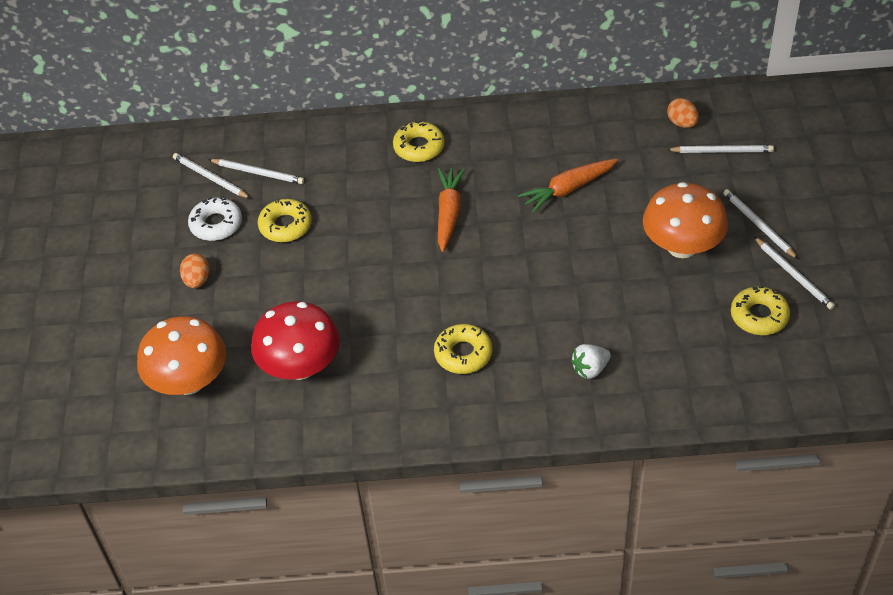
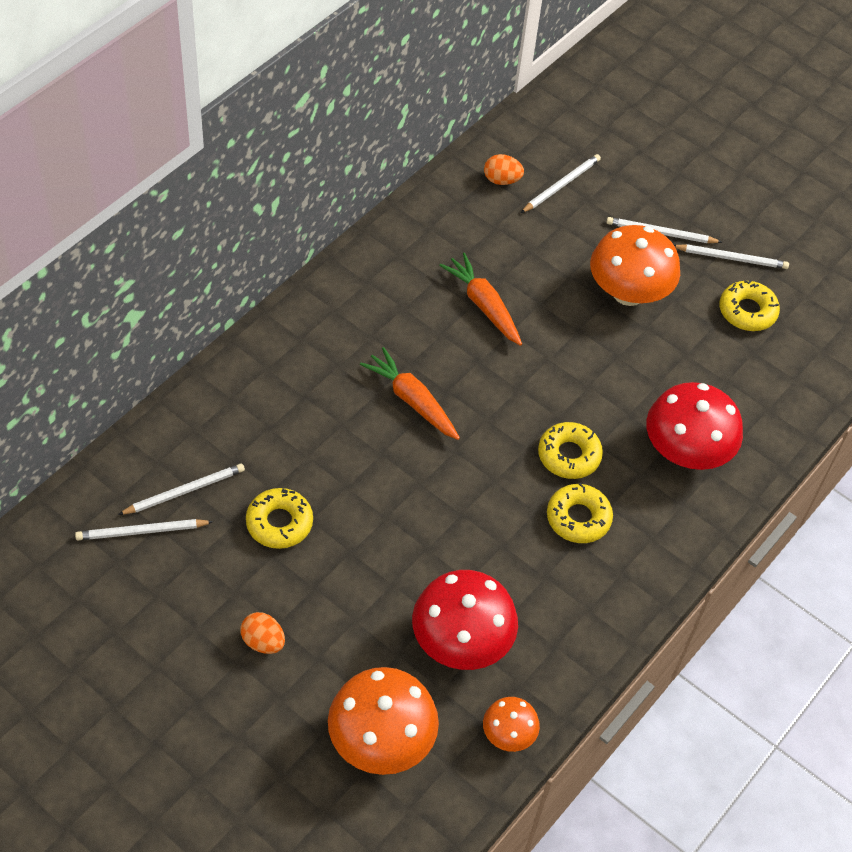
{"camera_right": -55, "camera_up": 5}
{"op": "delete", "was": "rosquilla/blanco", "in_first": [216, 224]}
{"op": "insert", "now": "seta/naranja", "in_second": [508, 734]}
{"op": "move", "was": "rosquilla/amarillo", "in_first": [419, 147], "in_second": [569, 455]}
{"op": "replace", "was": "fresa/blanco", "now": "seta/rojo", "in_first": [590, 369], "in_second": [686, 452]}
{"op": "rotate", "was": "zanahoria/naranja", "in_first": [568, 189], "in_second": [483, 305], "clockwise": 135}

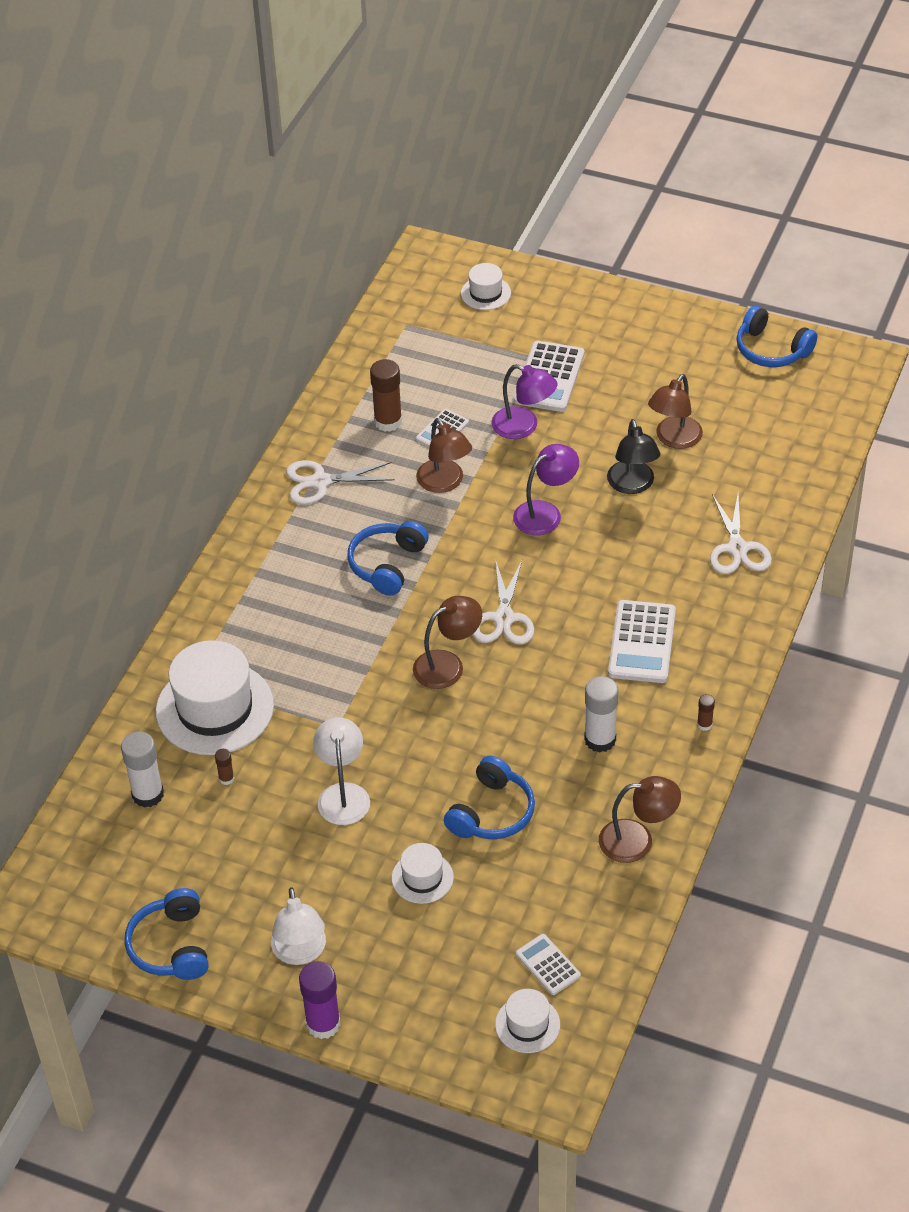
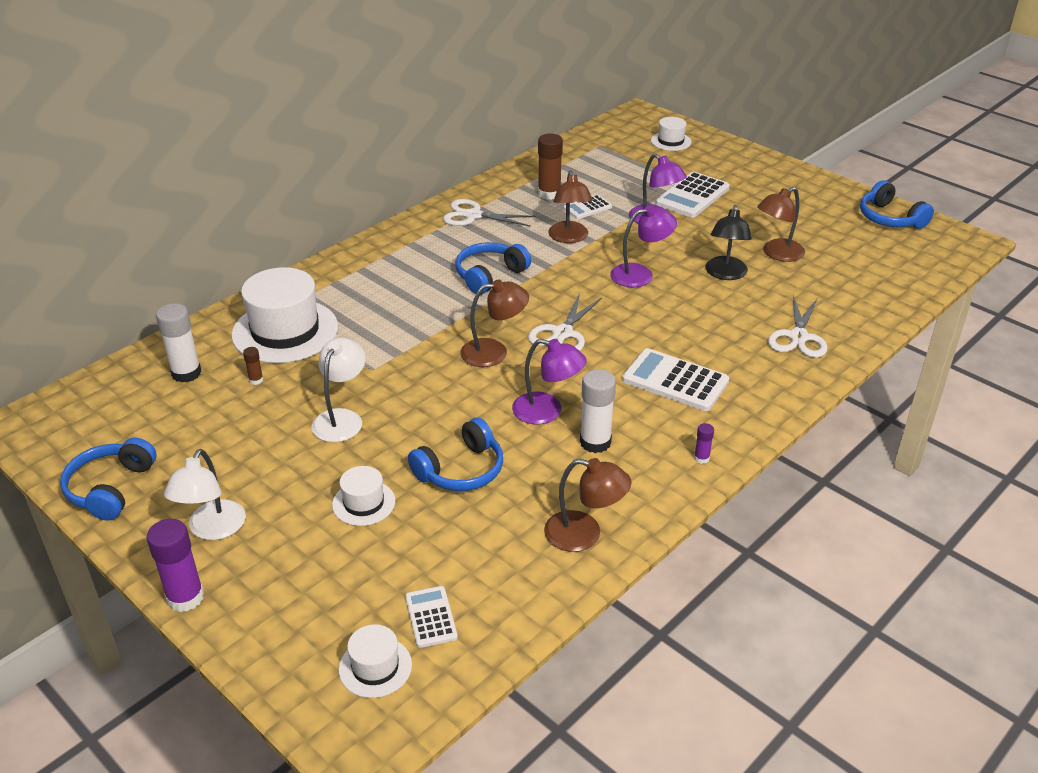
{"camera_right": 20, "camera_up": -10}
{"op": "insert", "now": "lámpara/morado", "in_second": [547, 411]}
{"op": "recolor", "was": "barra de pegamento/marrón", "now": "barra de pegamento/morado", "in_first": [704, 724], "in_second": [701, 458]}
{"op": "rotate", "was": "calculadora/blanco", "in_first": [642, 642], "in_second": [675, 381], "clockwise": 90}

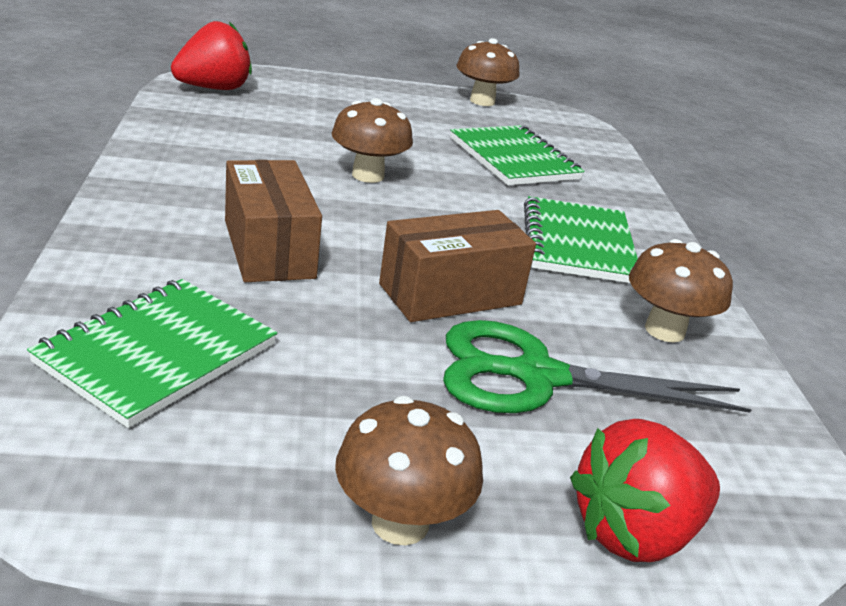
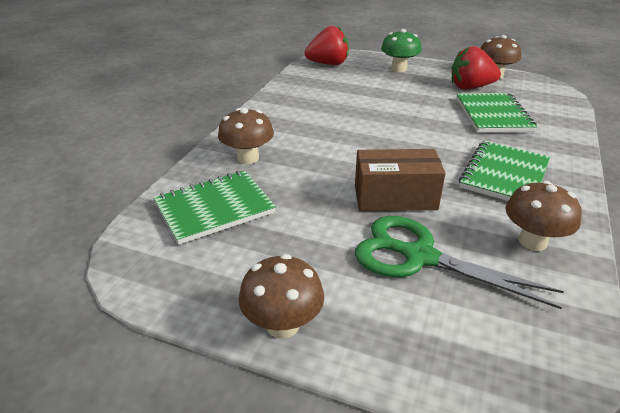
{"camera_right": 30, "camera_up": 5}
{"op": "delete", "was": "caja/marrón", "in_first": [269, 249]}
{"op": "insert", "now": "seta/verde", "in_second": [399, 69]}
{"op": "move", "was": "seta/marrón", "in_first": [368, 175], "in_second": [248, 158]}
{"op": "move", "was": "fresa/rojo", "in_first": [634, 533], "in_second": [470, 87]}

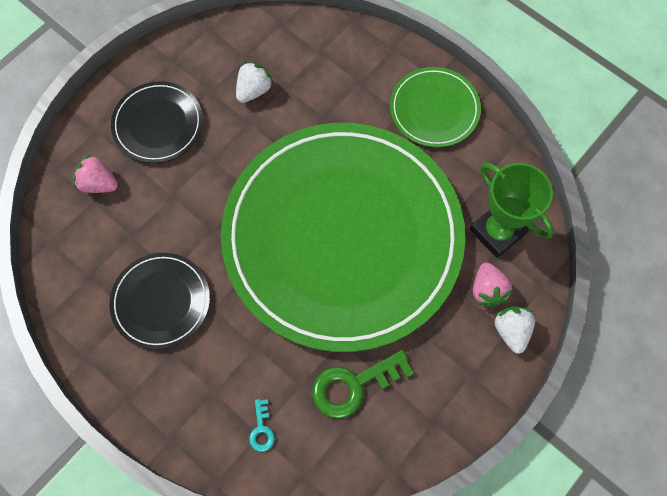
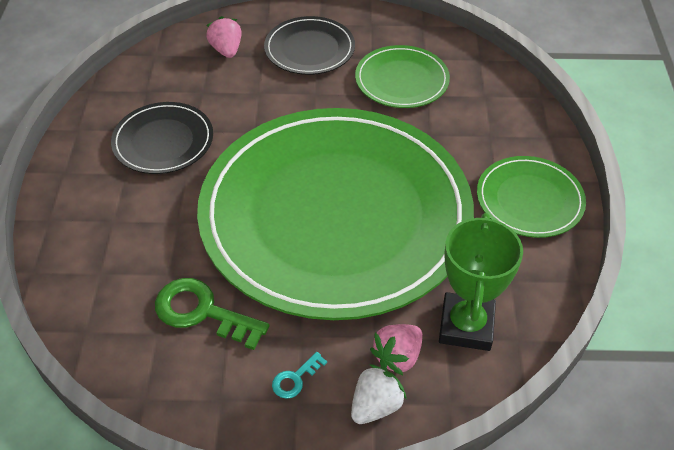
{"camera_right": 50, "camera_up": -20}
{"op": "move", "was": "llave/turquesa", "in_first": [261, 429], "in_second": [295, 379]}
{"op": "replace", "was": "fresa/blanco", "now": "plato/verde", "in_first": [254, 90], "in_second": [401, 80]}

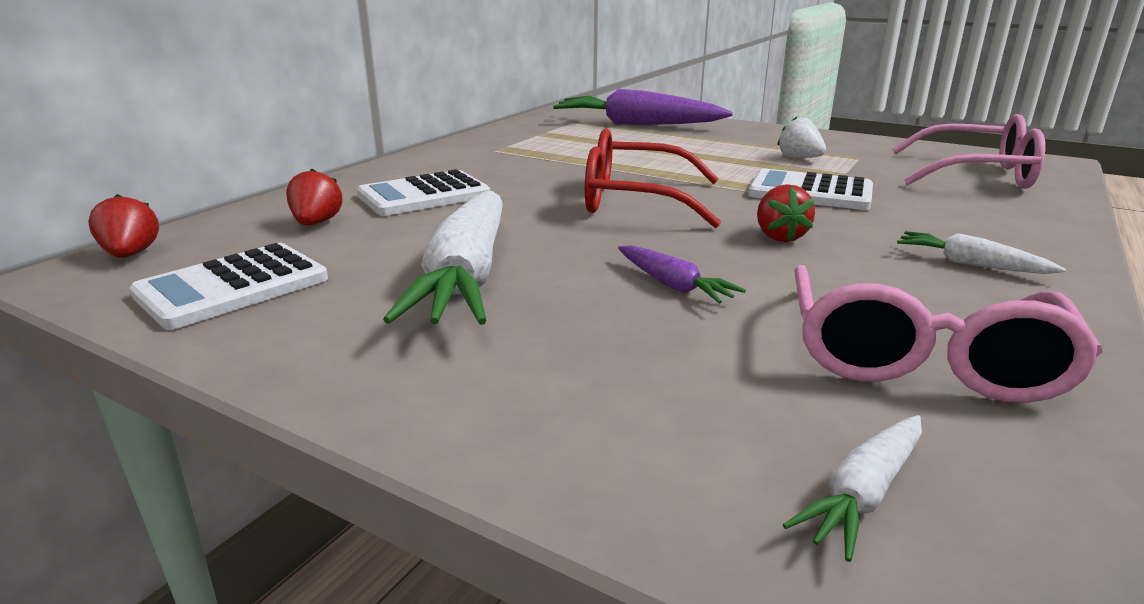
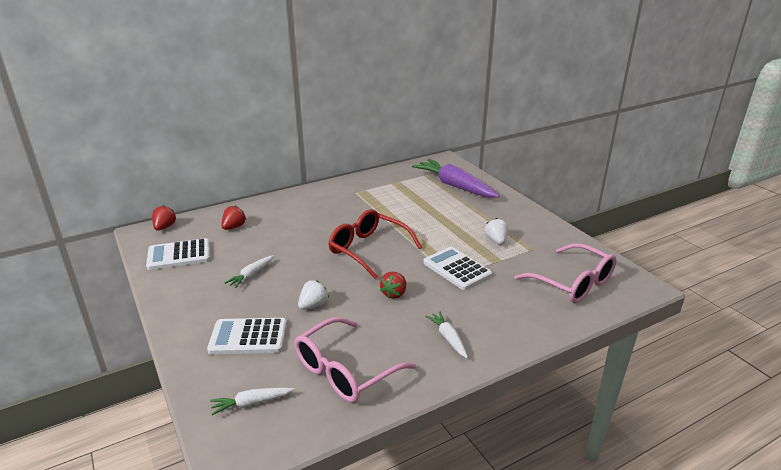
{"camera_right": 30, "camera_up": 5}
{"op": "move", "was": "calculadora/blanco", "in_first": [424, 195], "in_second": [248, 337]}
{"op": "replace", "was": "zanahoria/morado", "now": "fresa/blanco", "in_first": [673, 285], "in_second": [313, 305]}
{"op": "resize", "was": "zanahoria/blanco", "in_first": [466, 276], "in_second": [251, 275], "ratio": 0.46}

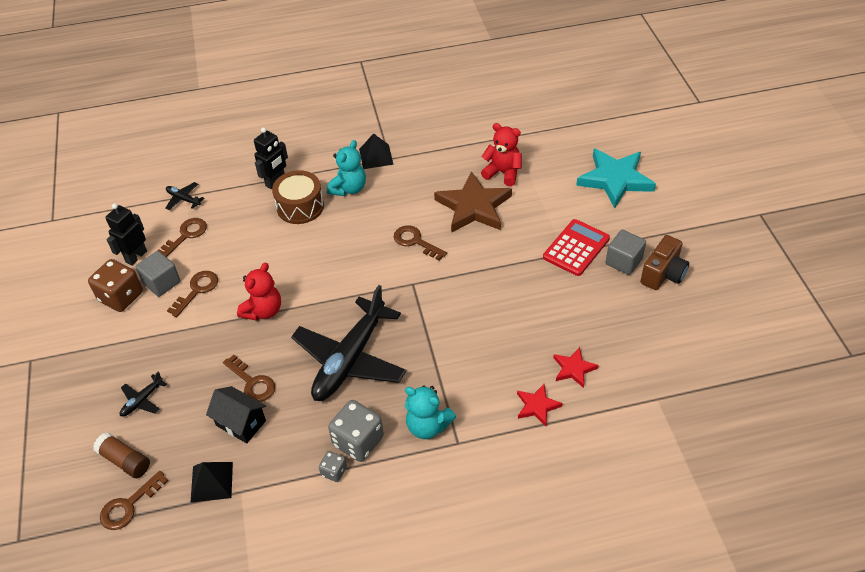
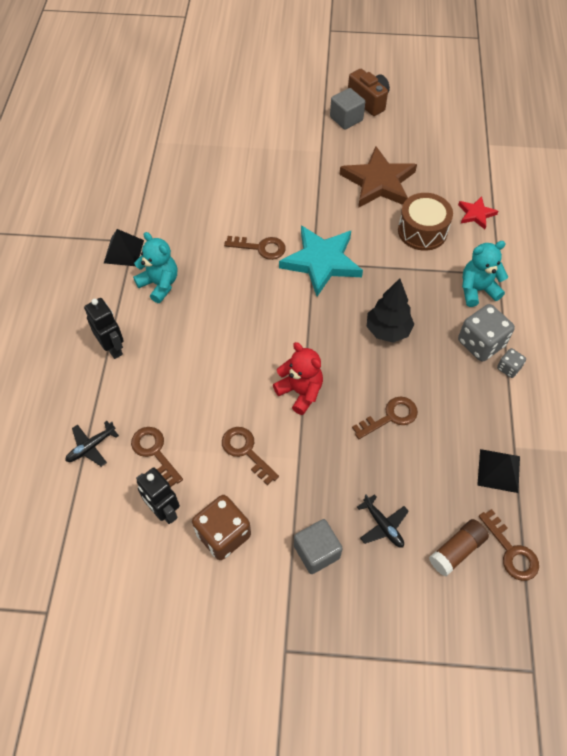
{"camera_right": -75, "camera_up": 10}
{"op": "delete", "was": "casa/negro", "in_first": [241, 423]}
{"op": "delete", "was": "osito/rojo", "in_first": [503, 173]}
{"op": "delete", "was": "calculadora/rojo", "in_first": [576, 248]}
{"op": "delete", "was": "estrella/rojo", "in_first": [573, 369]}
{"op": "move", "was": "cubo/gris", "in_first": [162, 283], "in_second": [316, 551]}
{"op": "move", "was": "tambor/marrón", "in_first": [300, 206], "in_second": [422, 231]}
{"op": "move", "was": "estrella/marrón", "in_first": [473, 207], "in_second": [378, 182]}
{"op": "move", "was": "estrella/turquesa", "in_first": [615, 179], "in_second": [321, 262]}
{"op": "replace", "was": "avión/negro", "now": "árbol/negro", "in_first": [350, 359], "in_second": [388, 330]}
{"op": "rotate", "was": "llave/marrón", "in_first": [415, 241], "in_second": [261, 248], "clockwise": -135}
{"op": "rotate", "was": "osito/turquesa", "in_first": [428, 426], "in_second": [477, 290], "clockwise": -150}

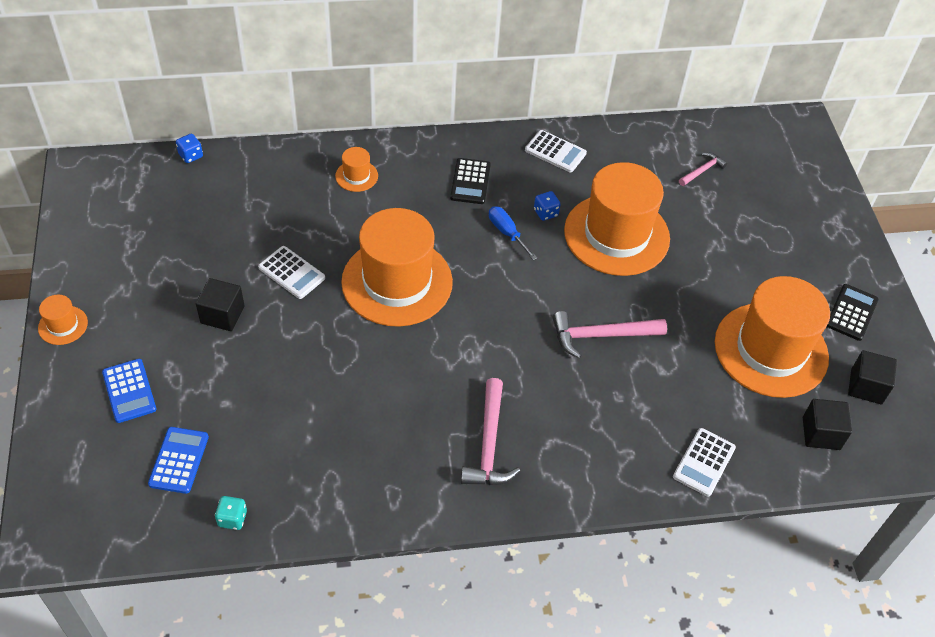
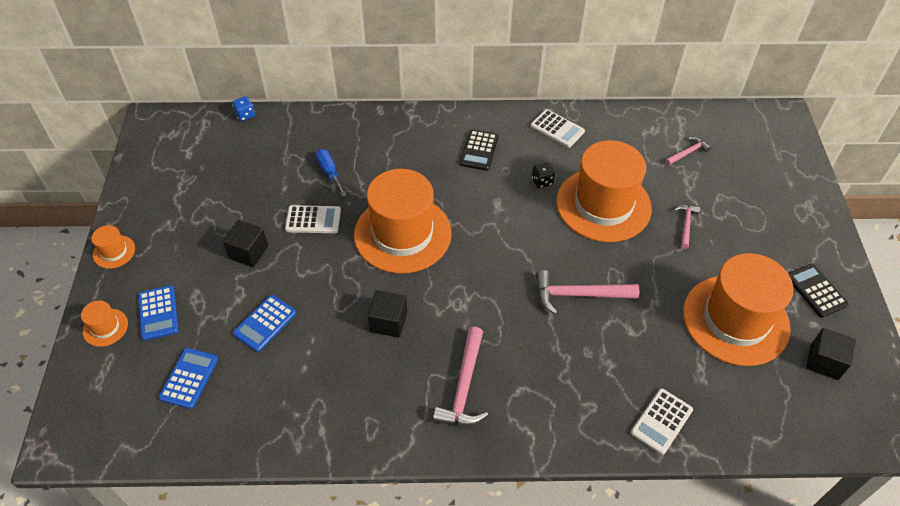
{"camera_right": 10, "camera_up": 0}
{"op": "delete", "was": "dado/turquesa", "in_first": [232, 518]}
{"op": "insert", "now": "calculadora/azul", "in_second": [265, 323]}
{"op": "insert", "now": "martillo/rosa", "in_second": [686, 225]}
{"op": "move", "was": "sombrero/naranja", "in_first": [356, 176], "in_second": [105, 327]}
{"op": "move", "was": "destornillador/azul", "in_first": [507, 233], "in_second": [329, 172]}
{"op": "move", "was": "cubo/negro", "in_first": [821, 433], "in_second": [388, 322]}
{"op": "recolor", "was": "dado/azul", "now": "dado/negro", "in_first": [546, 213], "in_second": [542, 181]}
{"op": "rotate", "was": "calculadora/blanco", "in_first": [292, 273], "in_second": [313, 220], "clockwise": -45}
{"op": "rotate", "was": "calculadora/negro", "in_first": [851, 312], "in_second": [815, 290], "clockwise": -60}

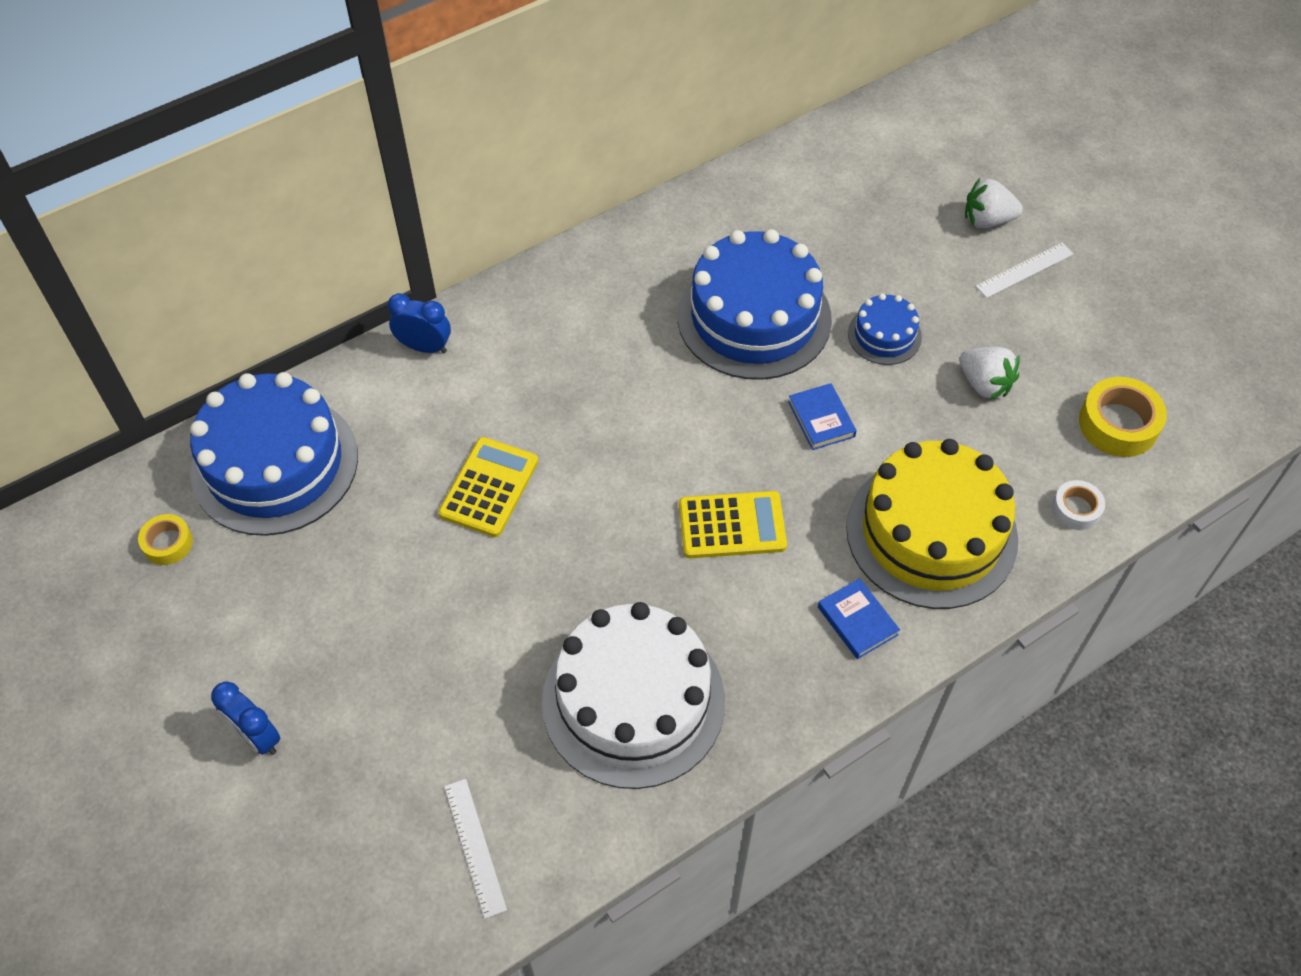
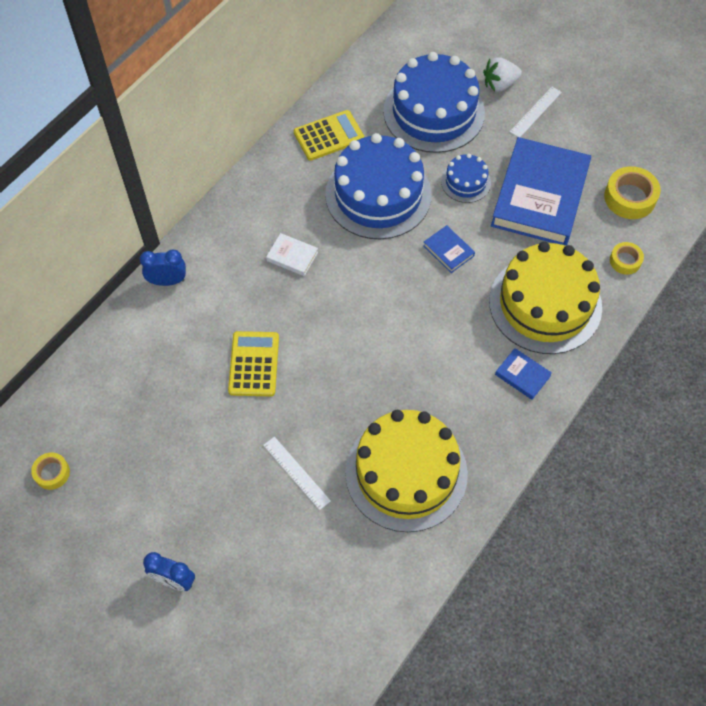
{"camera_right": -20, "camera_up": 5}
{"op": "insert", "now": "libro/blanco", "in_second": [292, 256]}
{"op": "move", "was": "tarta/azul", "in_first": [275, 464], "in_second": [434, 112]}
{"op": "move", "was": "regla/blanco", "in_first": [474, 847], "in_second": [296, 473]}
{"op": "move", "was": "calculadora/amarillo", "in_first": [732, 525], "in_second": [329, 136]}
{"op": "replace", "was": "fresa/blanco", "now": "libro/azul", "in_first": [984, 384], "in_second": [540, 196]}
{"op": "recolor", "was": "tarta/blanco", "now": "tarta/amarillo", "in_first": [633, 701], "in_second": [406, 473]}
{"op": "recolor", "was": "cinta adhesiva/blanco", "now": "cinta adhesiva/amarillo", "in_first": [1076, 509], "in_second": [625, 261]}

